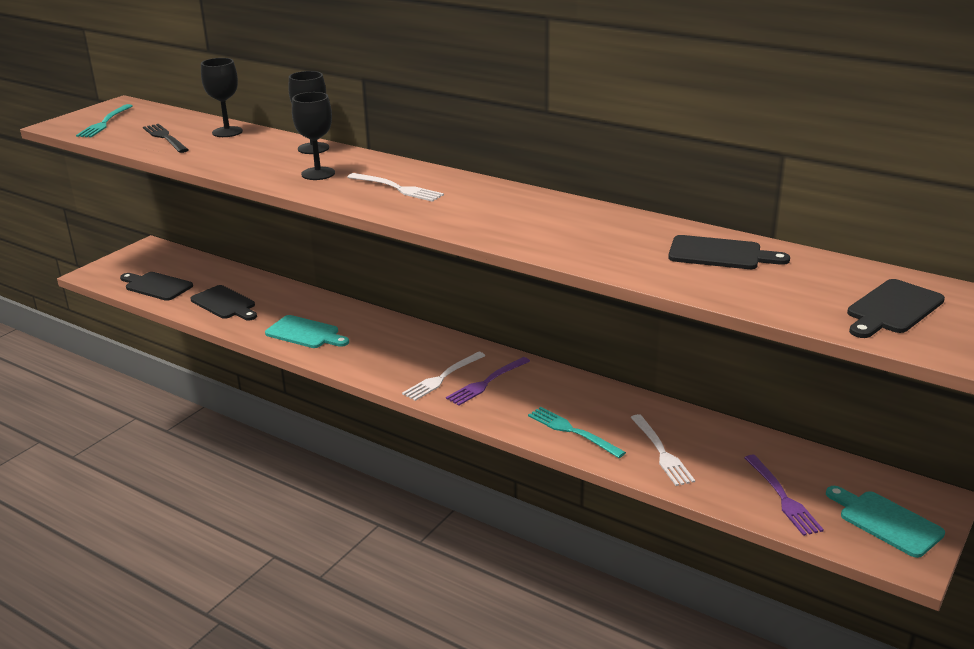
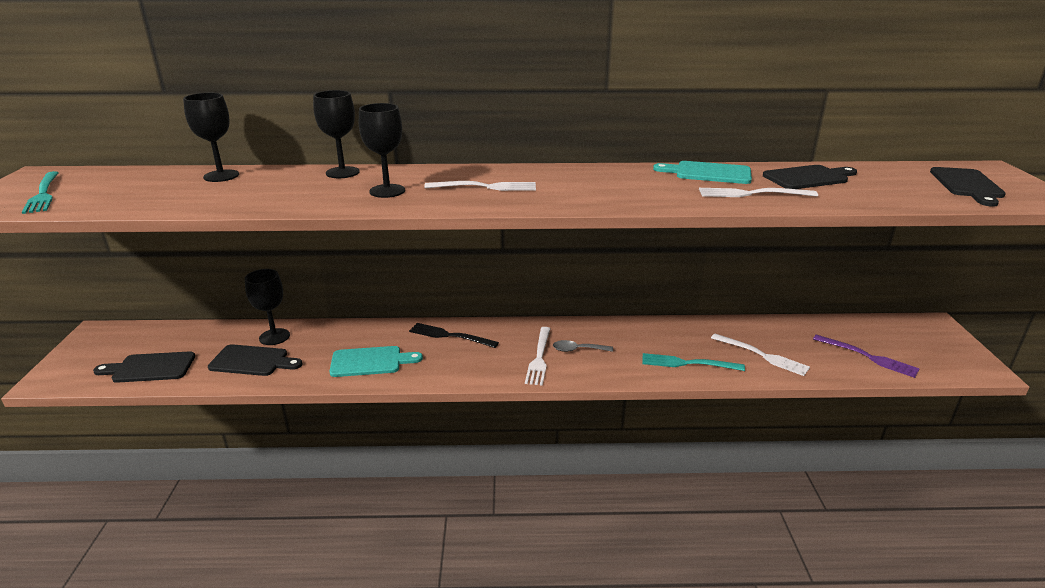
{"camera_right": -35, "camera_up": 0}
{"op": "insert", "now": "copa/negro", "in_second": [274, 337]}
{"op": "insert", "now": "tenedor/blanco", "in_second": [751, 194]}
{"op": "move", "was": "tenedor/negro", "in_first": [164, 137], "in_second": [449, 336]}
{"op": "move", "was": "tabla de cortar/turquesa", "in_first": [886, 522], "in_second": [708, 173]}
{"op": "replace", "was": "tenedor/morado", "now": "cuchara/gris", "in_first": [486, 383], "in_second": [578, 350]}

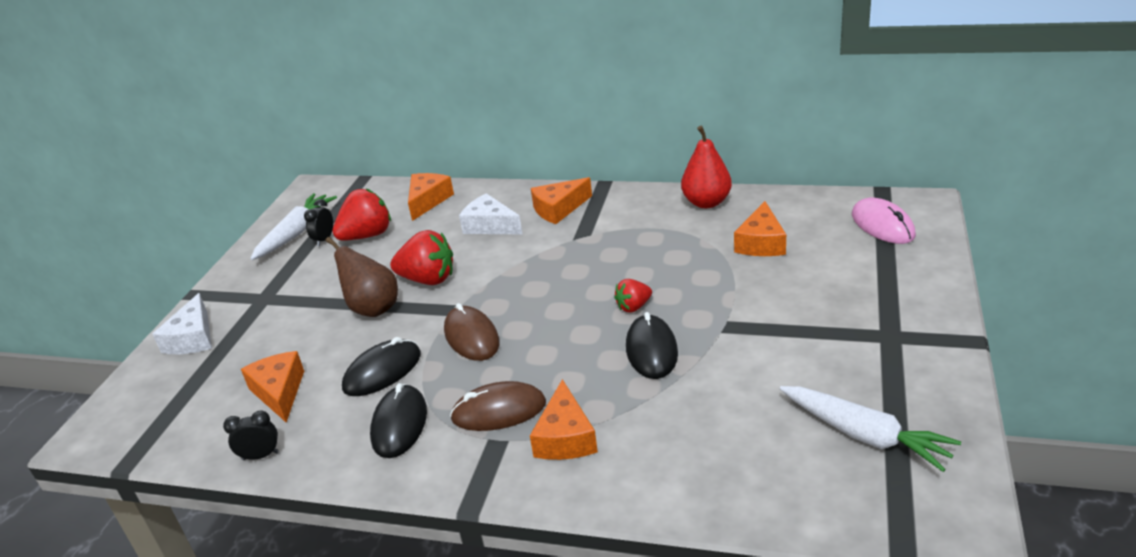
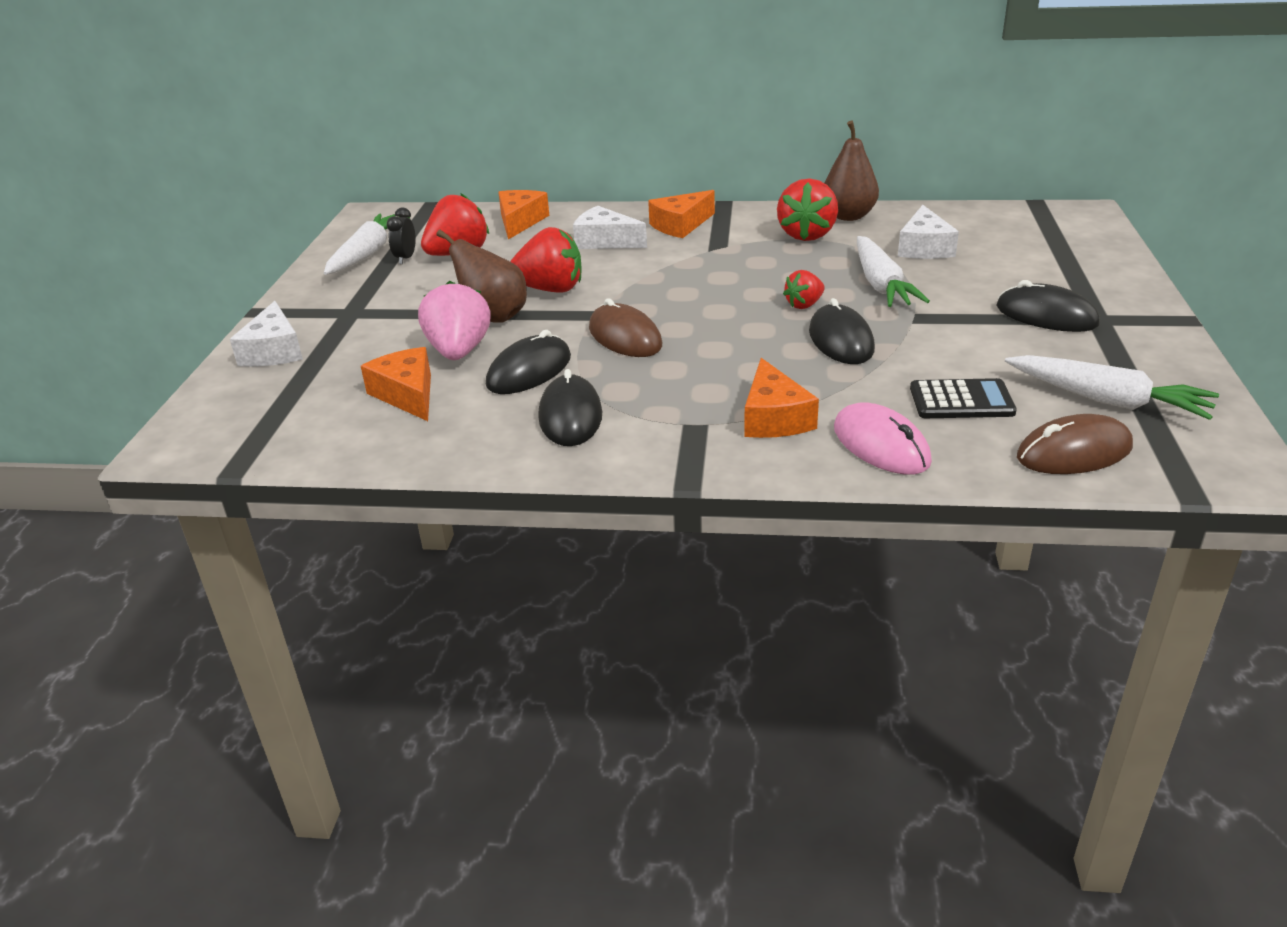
{"camera_right": -10, "camera_up": 0}
{"op": "delete", "was": "despertador/negro", "in_first": [260, 456]}
{"op": "insert", "now": "fresa/rosa", "in_second": [459, 352]}
{"op": "insert", "now": "fresa/rojo", "in_second": [807, 235]}
{"op": "insert", "now": "zanahoria/blanco", "in_second": [881, 284]}
{"op": "insert", "now": "calculadora/negro", "in_second": [961, 401]}
{"op": "insert", "now": "ratón/negro", "in_second": [1046, 316]}
{"op": "move", "was": "ratón/marrón", "in_first": [499, 411], "in_second": [1074, 452]}
{"op": "move", "was": "ratón/rosa", "in_first": [882, 225], "in_second": [881, 445]}
{"op": "recolor", "was": "pera/rojo", "now": "pera/marrón", "in_first": [706, 202], "in_second": [848, 216]}
{"op": "recolor", "was": "queso/naranja", "now": "queso/blanco", "in_first": [761, 243], "in_second": [924, 248]}

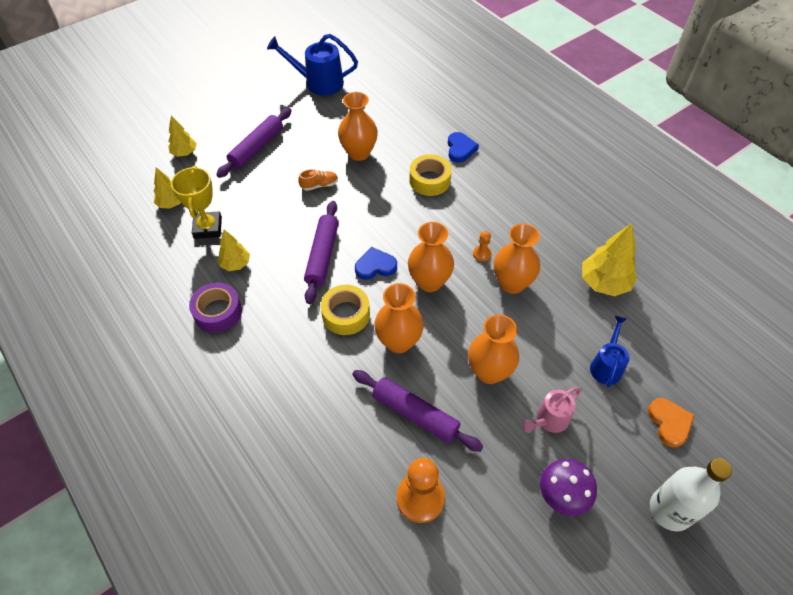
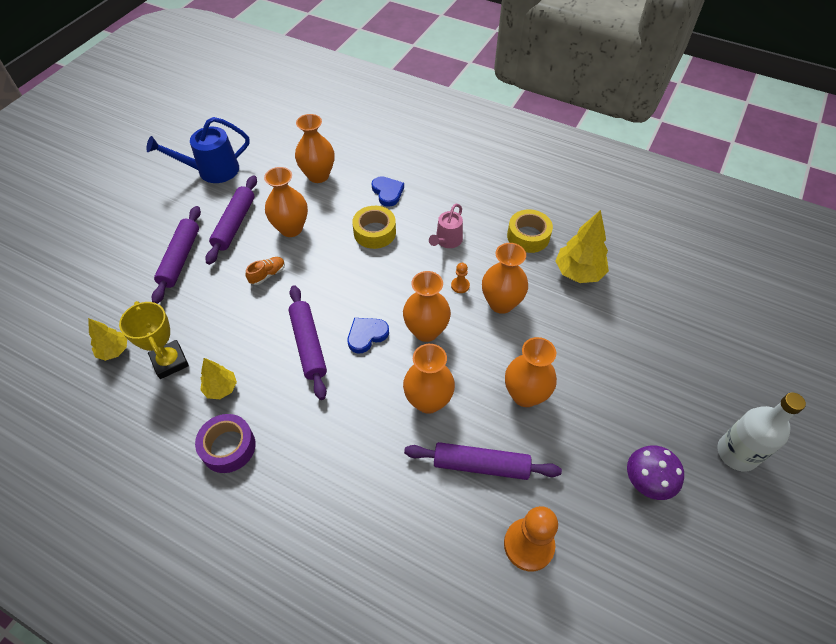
{"camera_right": -25, "camera_up": 0}
{"op": "delete", "was": "árbol/amarillo", "in_first": [184, 153]}
{"op": "delete", "was": "regadera/azul", "in_first": [606, 365]}
{"op": "delete", "was": "corazón/naranja", "in_first": [669, 423]}
{"op": "insert", "now": "rodillo/morado", "in_second": [234, 224]}
{"op": "insert", "now": "florero/naranja", "in_second": [318, 175]}
{"op": "move", "was": "cinta adhesiva/amarillo", "in_first": [346, 314], "in_second": [528, 236]}
{"op": "move", "was": "regadera/rosa", "in_first": [549, 420], "in_second": [447, 241]}

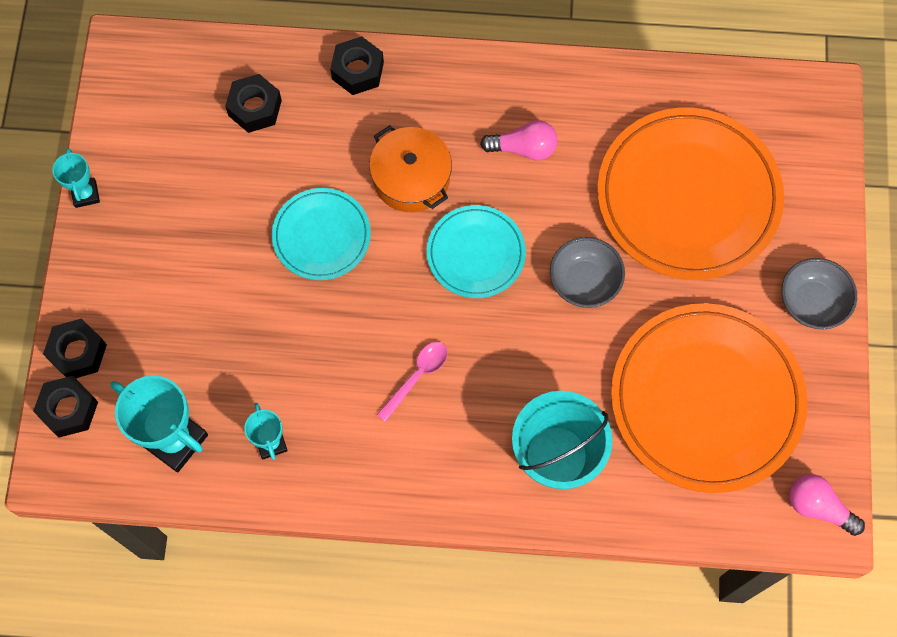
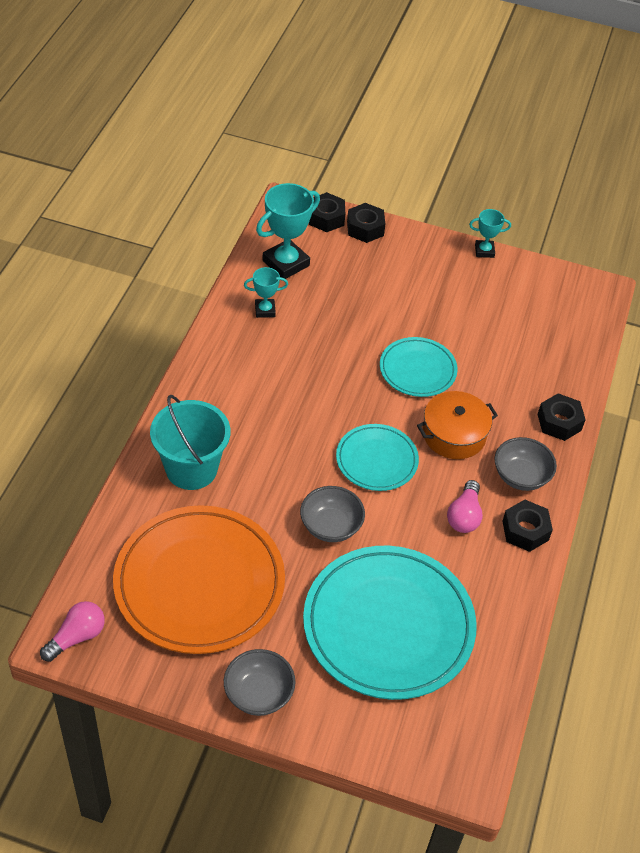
{"camera_right": 100, "camera_up": -20}
{"op": "delete", "was": "cuchara/rosa", "in_first": [417, 377]}
{"op": "insert", "now": "cuenco/gris", "in_second": [521, 476]}
{"op": "move", "was": "tuerca/negro", "in_first": [255, 108], "in_second": [525, 530]}
{"op": "recolor", "was": "plato/naranja", "now": "plato/turquesa", "in_first": [688, 197], "in_second": [388, 625]}

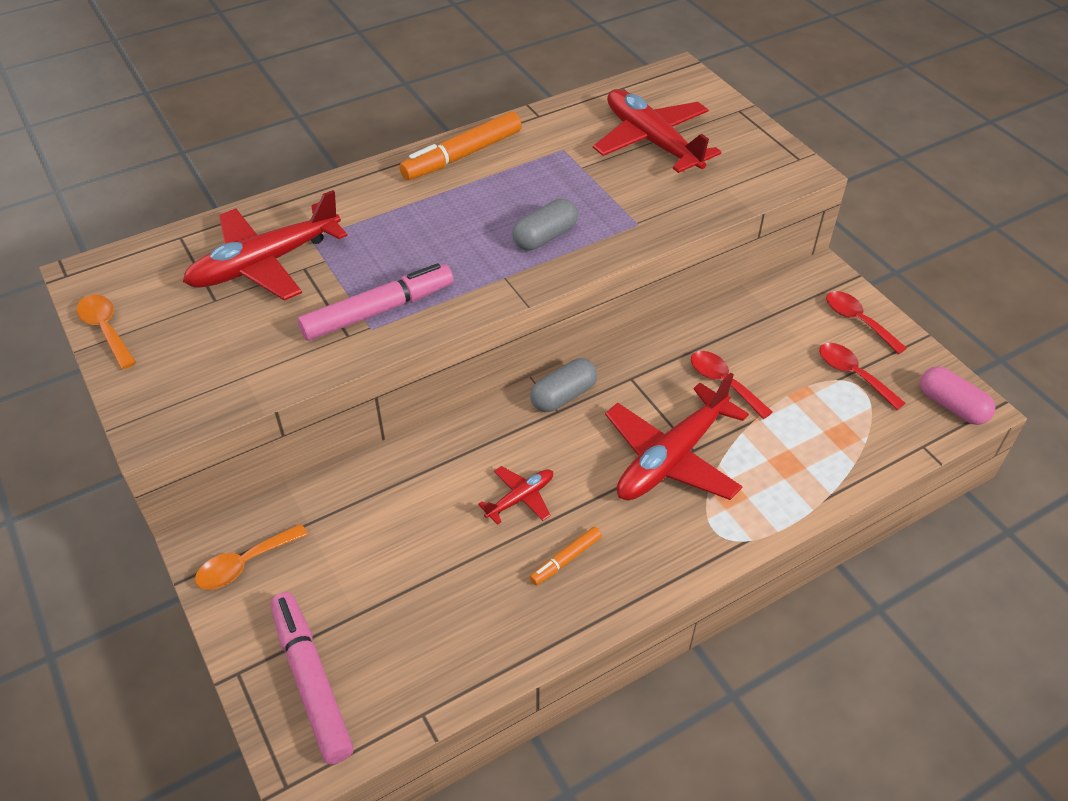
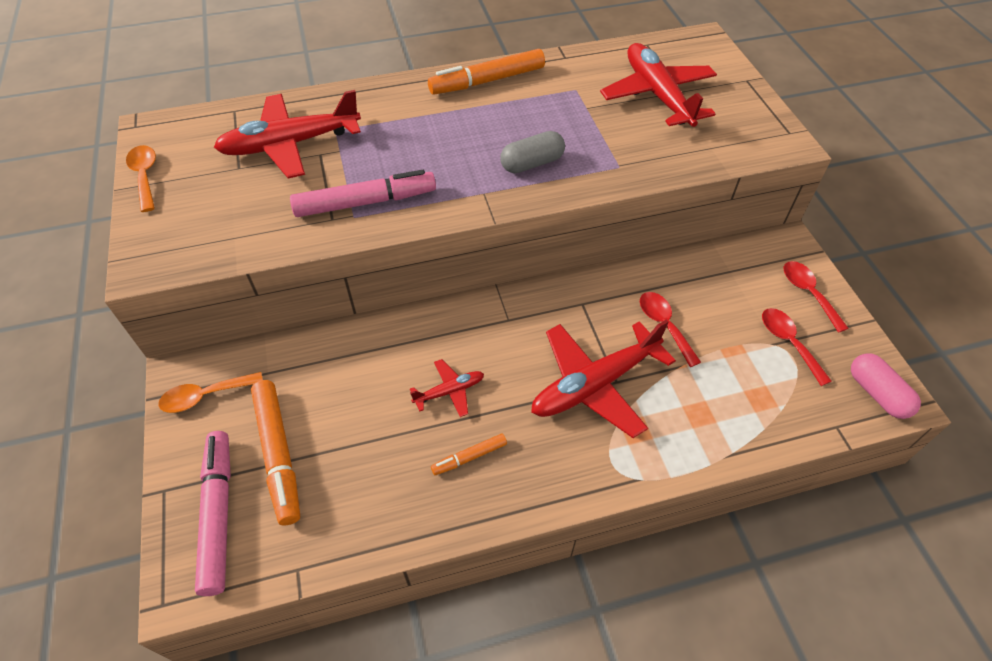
{"camera_right": 15, "camera_up": 5}
{"op": "delete", "was": "cápsula/gris", "in_first": [563, 396]}
{"op": "insert", "now": "rotulador/naranja", "in_second": [278, 454]}

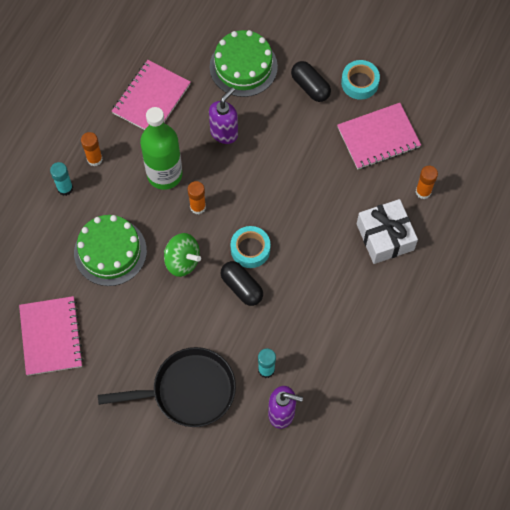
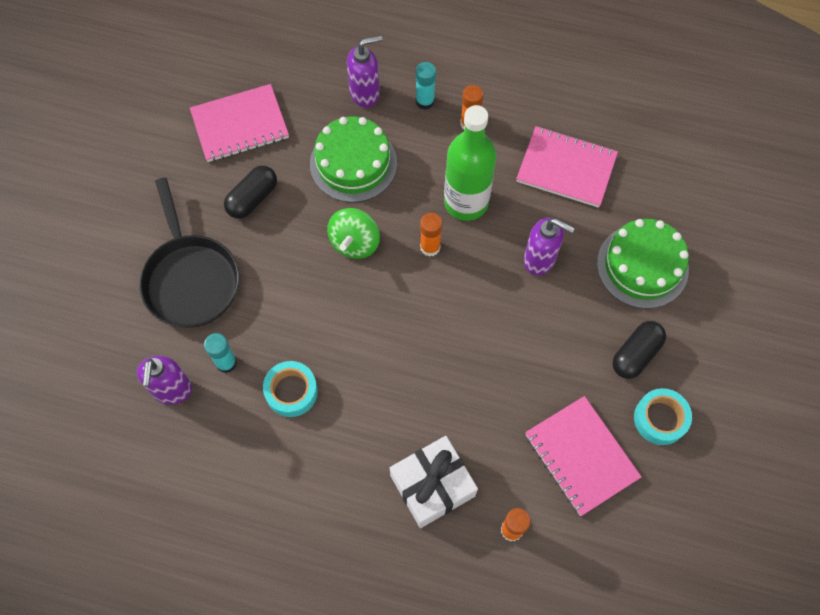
{"camera_right": 80, "camera_up": 0}
{"op": "insert", "now": "dispensador de jabón/morado", "in_second": [365, 93]}
{"op": "move", "was": "cápsula/negro", "in_first": [241, 287], "in_second": [252, 198]}
{"op": "move", "was": "cinta adhesiva/turquesa", "in_first": [250, 249], "in_second": [291, 391]}

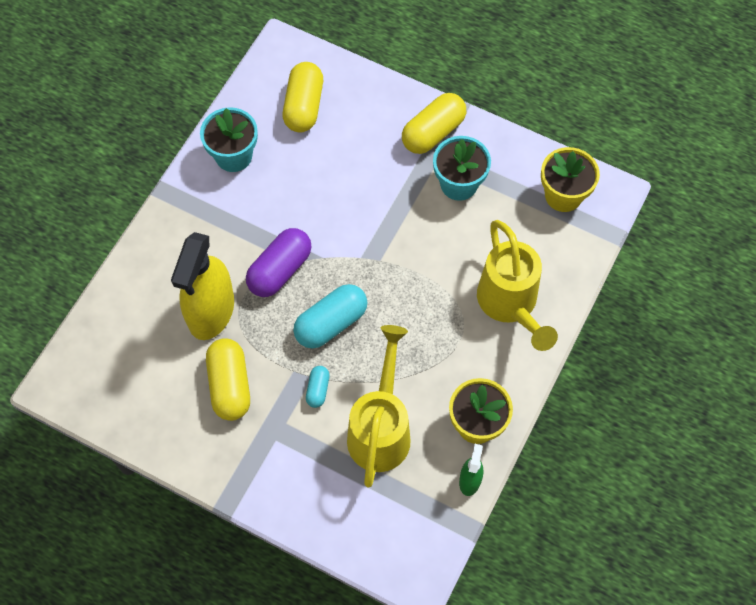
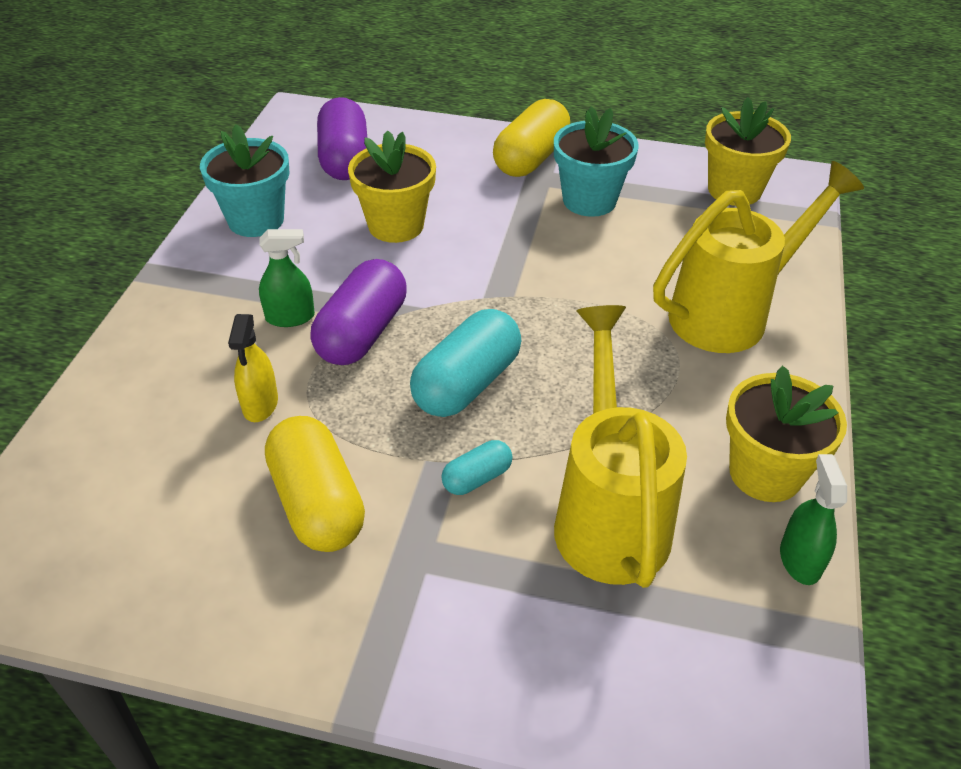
{"camera_right": -15, "camera_up": -20}
{"op": "insert", "now": "pulverizador/verde", "in_second": [290, 317]}
{"op": "insert", "now": "maceta/amarillo", "in_second": [396, 225]}
{"op": "recolor", "was": "cápsula/amarillo", "now": "cápsula/morado", "in_first": [304, 106], "in_second": [344, 159]}
{"op": "rotate", "was": "cápsula/turquesa", "in_first": [318, 389], "in_second": [477, 478], "clockwise": 60}
{"op": "rotate", "was": "regadera/amarillo", "in_first": [510, 305], "in_second": [731, 313], "clockwise": -90}
{"op": "resize", "was": "pulverizador/amarillo", "in_first": [211, 311], "in_second": [260, 404], "ratio": 0.46}

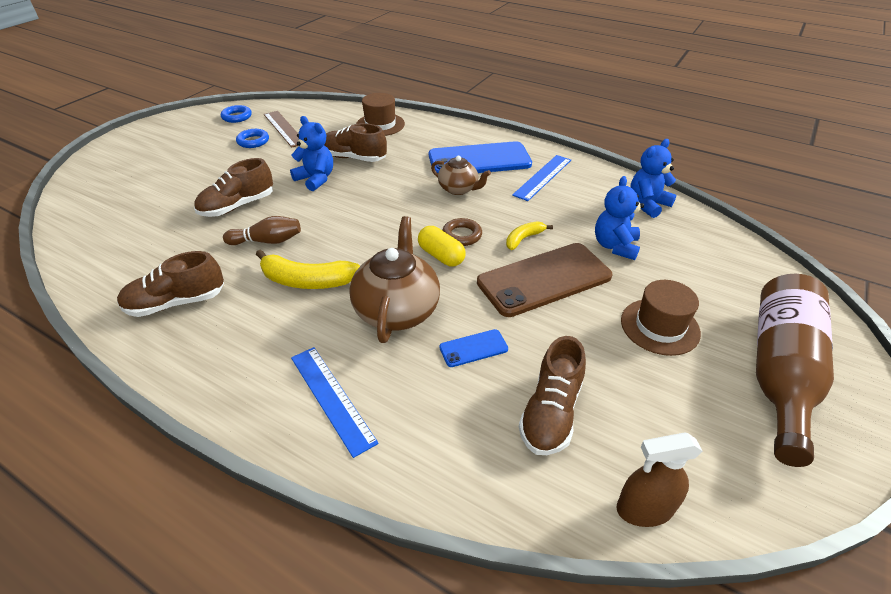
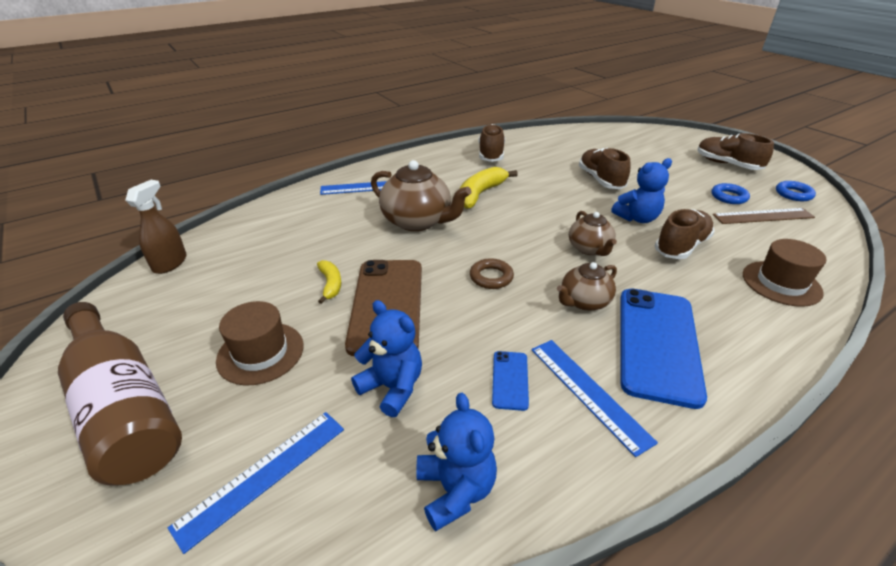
{"camera_right": 115, "camera_up": -5}
{"op": "delete", "was": "bolo/marrón", "in_first": [267, 241]}
{"op": "delete", "was": "cápsula/amarillo", "in_first": [441, 256]}
{"op": "insert", "now": "regla/azul", "in_second": [263, 475]}
{"op": "insert", "now": "tetera/marrón", "in_second": [589, 249]}
{"op": "move", "was": "móvil/azul", "in_first": [473, 348], "in_second": [510, 380]}
{"op": "move", "was": "plátano/amarillo", "in_first": [523, 239], "in_second": [330, 284]}
{"op": "move", "was": "zapato/marrón", "in_first": [551, 413], "in_second": [727, 164]}

